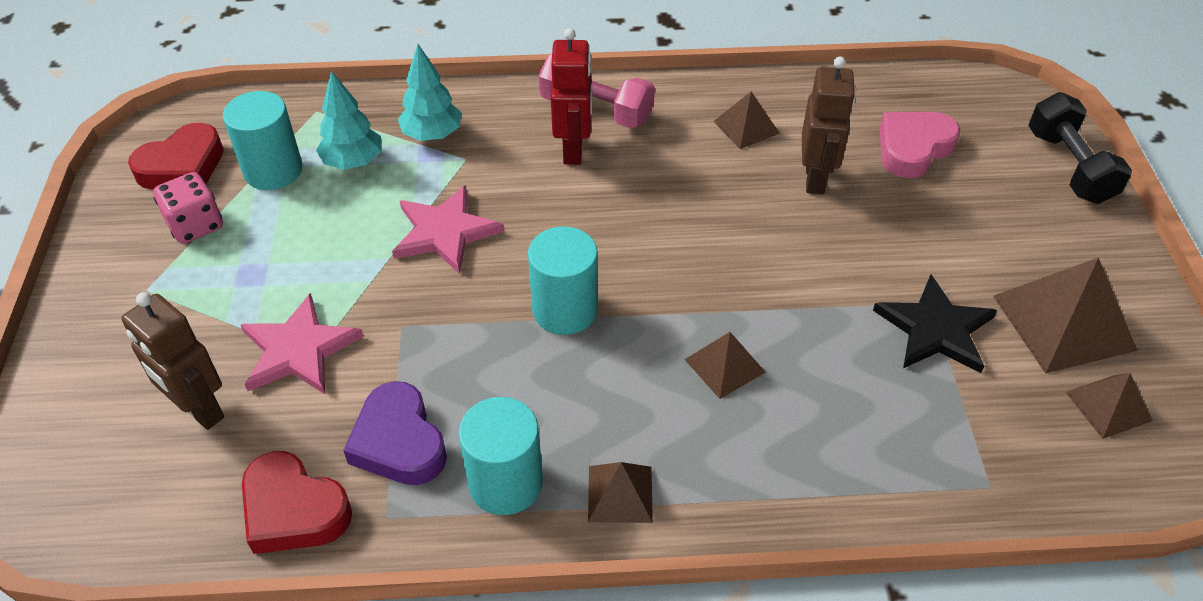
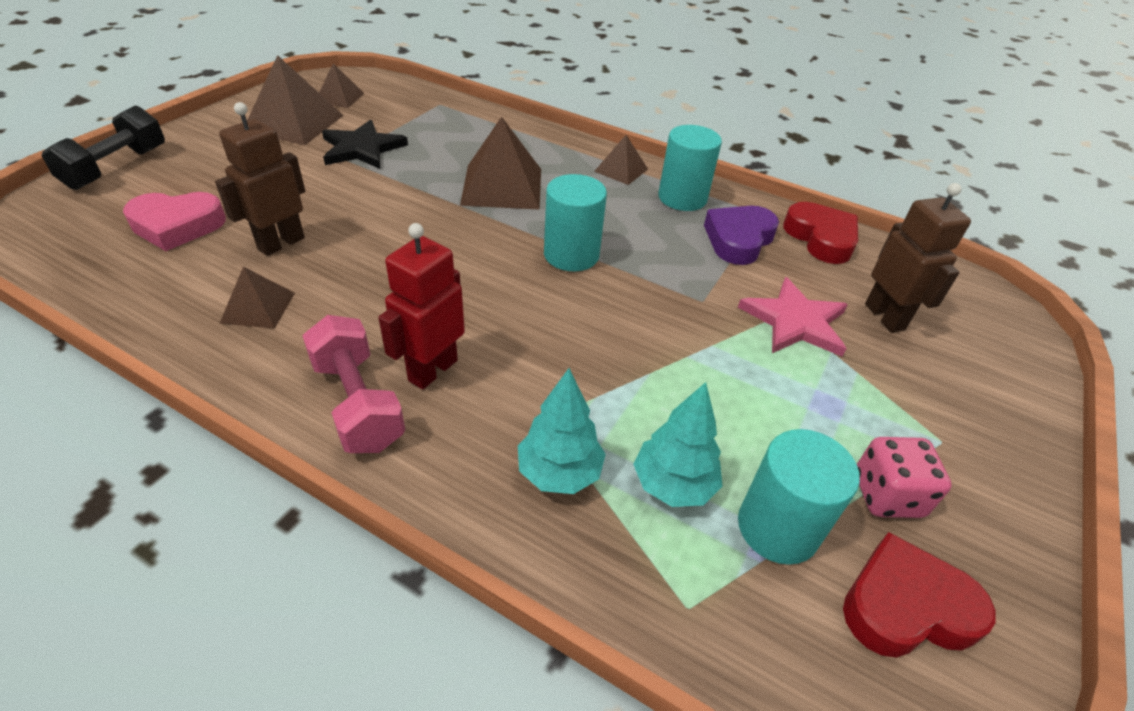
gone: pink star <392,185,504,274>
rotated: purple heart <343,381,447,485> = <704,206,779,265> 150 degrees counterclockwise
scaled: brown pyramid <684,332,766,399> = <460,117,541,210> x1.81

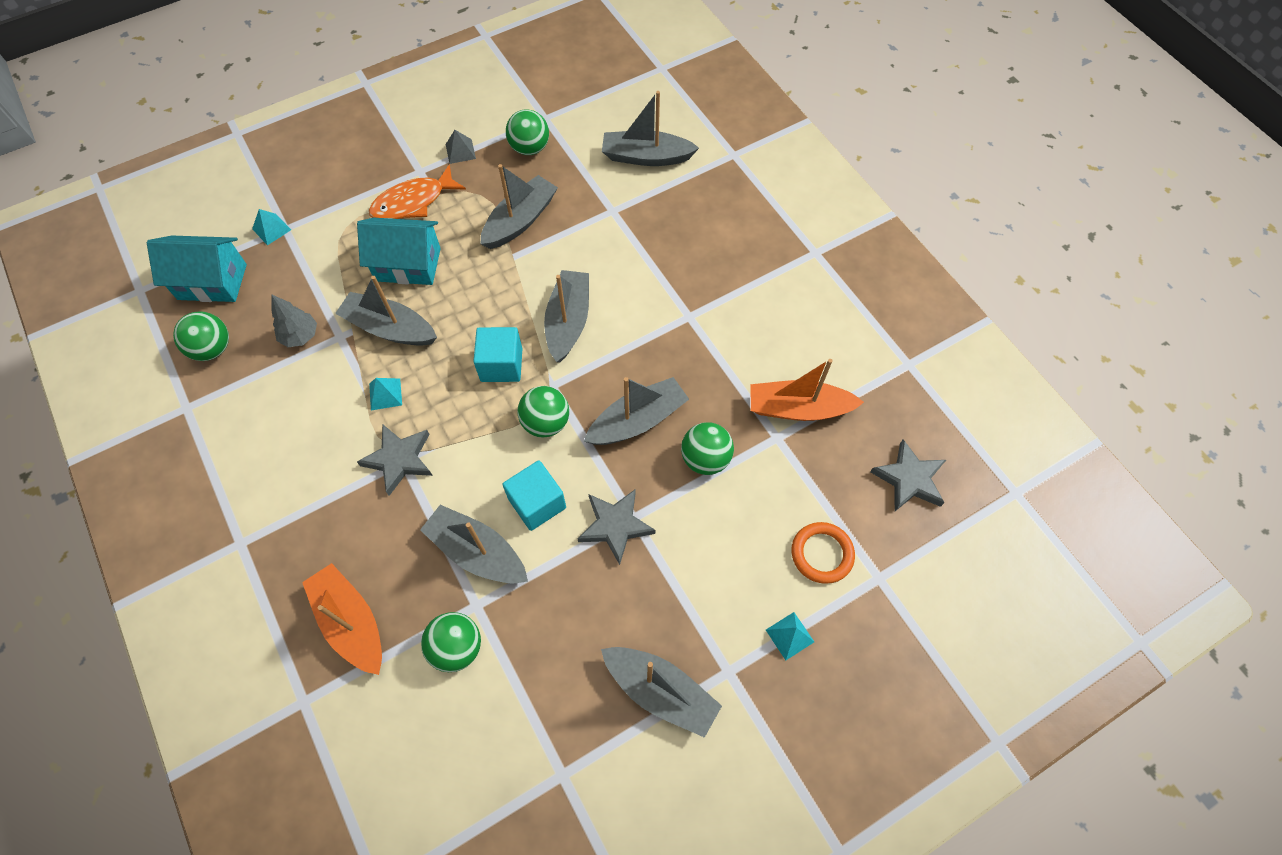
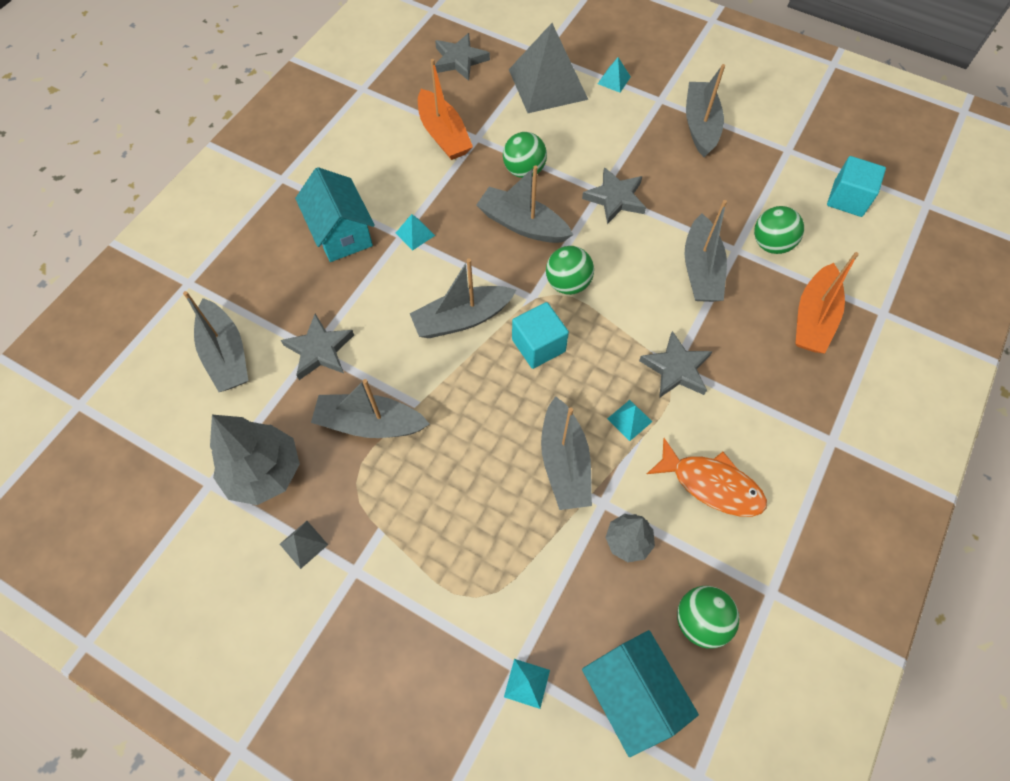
new: grey star <281,314,354,380>; turquoise pyramid <396,214,435,251>
shifted: turquoise house <357,218,441,285> to <295,167,375,262>; orange fish <369,164,466,219> to <647,438,767,517>; turquoise cube <502,460,566,531> to <827,156,886,217>
swapped: green ball <506,109,549,155> to grey tree <210,415,300,505>; orange ring <791,522,855,584> to grey pyramid <509,23,588,113>

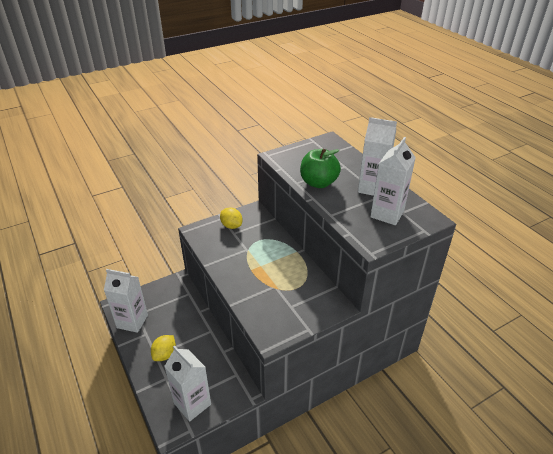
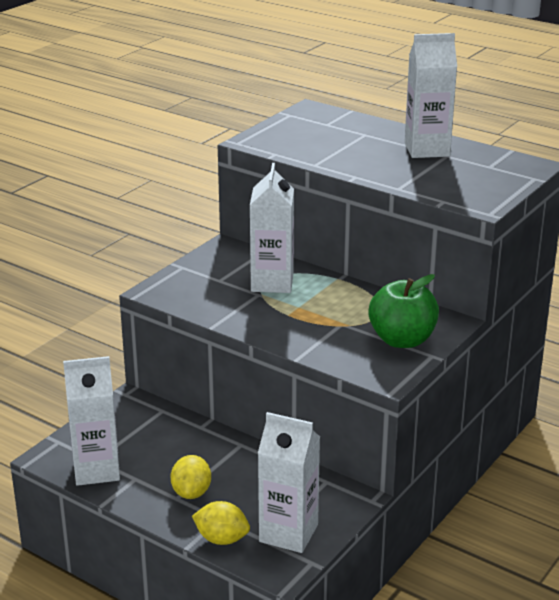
shifted: yellow lemon <220,208,242,229> to <192,501,250,545>; white carton <370,137,416,225> to <250,163,294,293>; green apple <300,149,341,188> to <368,274,439,348>

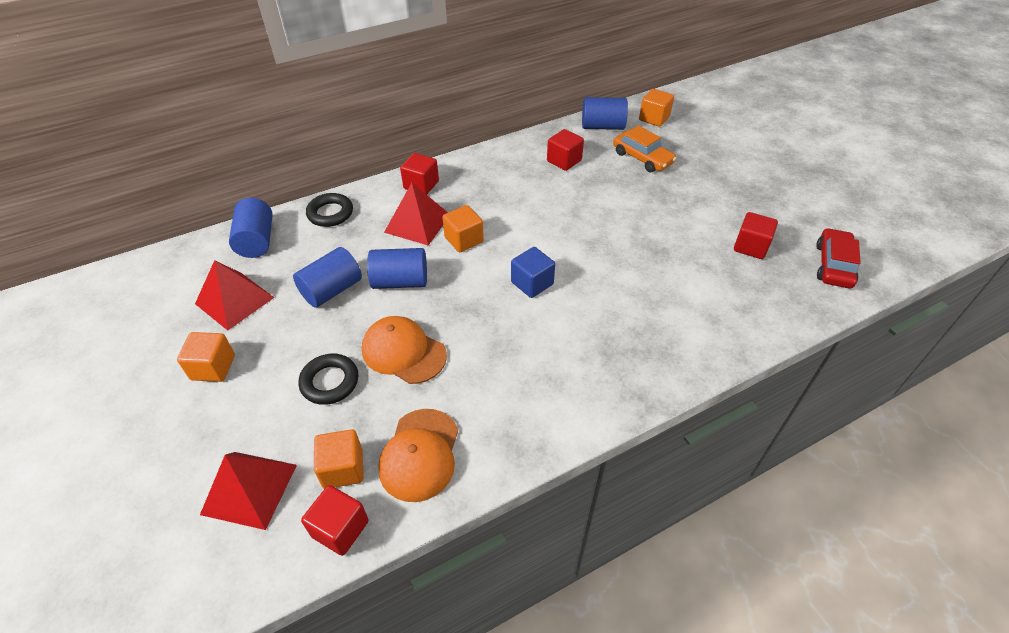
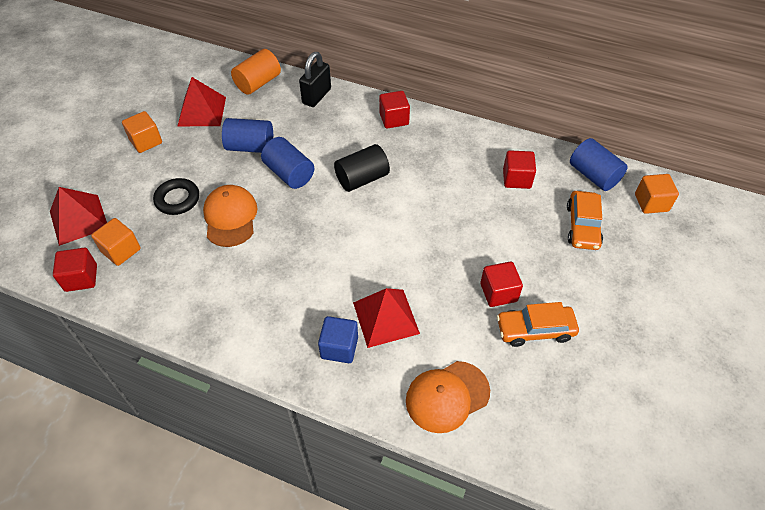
gone: red car <816,228,861,288>
new: orange car <497,302,579,347>
shifted: blue cube <511,247,555,298> to <318,316,358,363>; red pyramid <384,183,448,245> to <353,288,420,348>; orange cap <378,409,458,502> to <406,361,490,433>; red cube <734,212,778,259> to <480,261,523,307>
swapped: black ring <306,193,353,227> to black padlock <299,52,331,107>; orange cube <442,205,484,252> to black cylinder <334,144,390,192>
repainted: blue cylinder <229,198,272,258> to orange cylinder <231,49,281,95>

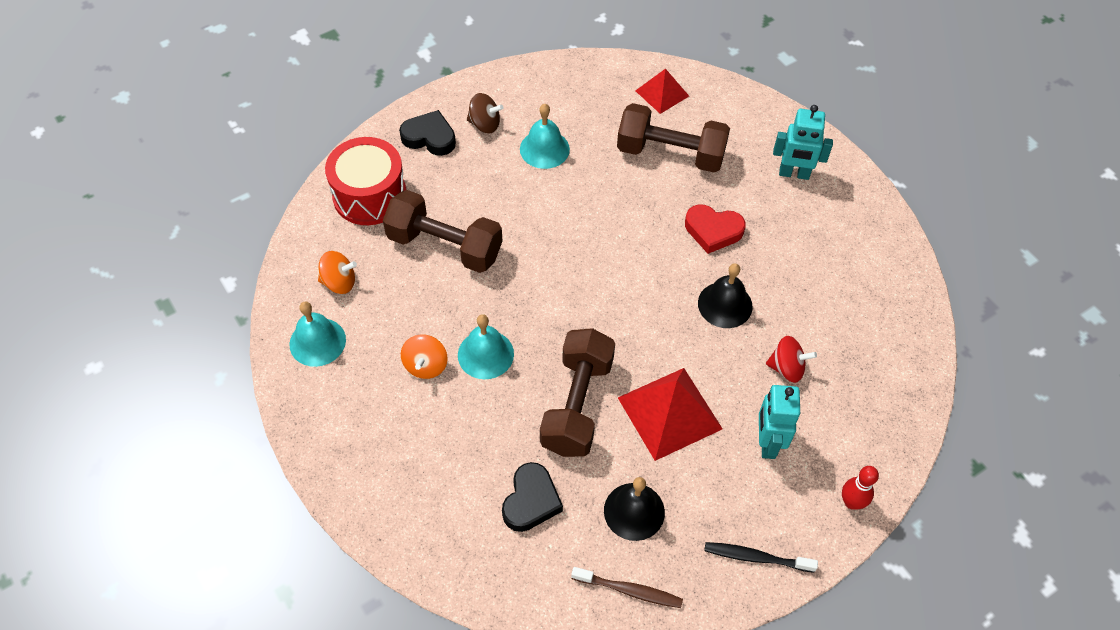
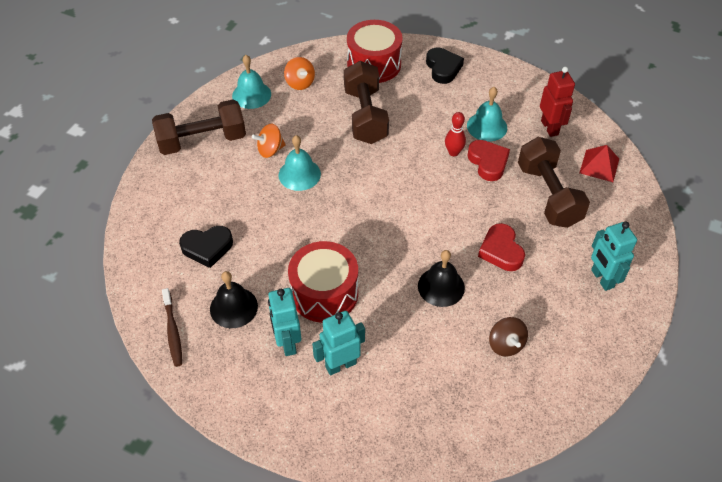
gone: black toothbrush <704,542,818,573>; red spinning top <766,336,817,383>
new: turquoise robot <268,288,301,356>; red heart <467,140,510,181>; red robot <540,67,575,137>
shifted: brown dumbbell <540,328,615,457> to <152,100,246,155>; red bowling pin <842,466,879,509> to <445,112,466,156>; brown spinning top <467,93,504,134> to <489,317,528,356>
swapped: red pyramid <618,368,723,461> to red drum <288,241,358,323>

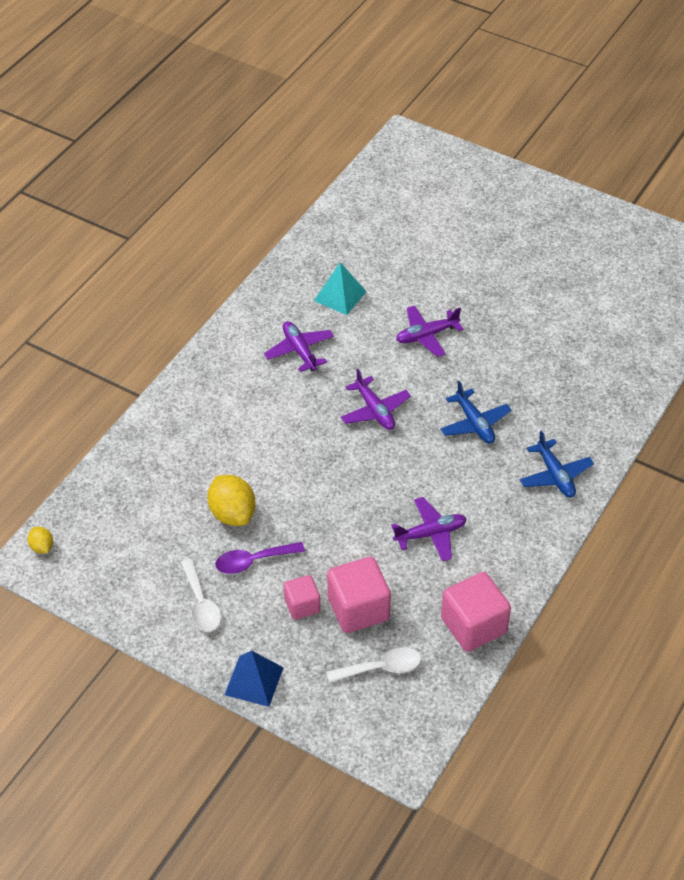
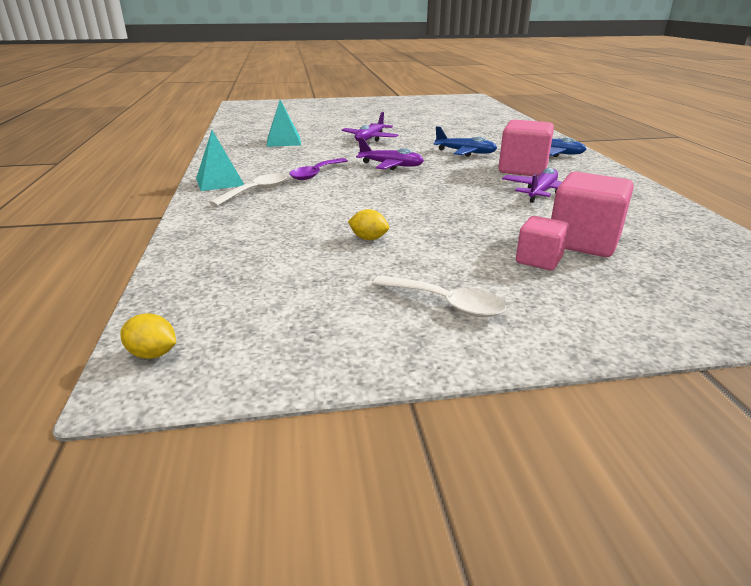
gone: blue pyramid <224,651,284,707>; purple plane <264,321,334,372>
new: turquoise pyramid <196,130,244,191>
shifted: white spoon <327,647,421,683> to <209,173,286,206>; purple spoon <215,542,305,574> to <289,158,348,180>; pink cube <441,572,511,652> to <499,120,554,177>
scaled: yellow lemon <207,475,256,526> = <348,209,389,240> x0.52

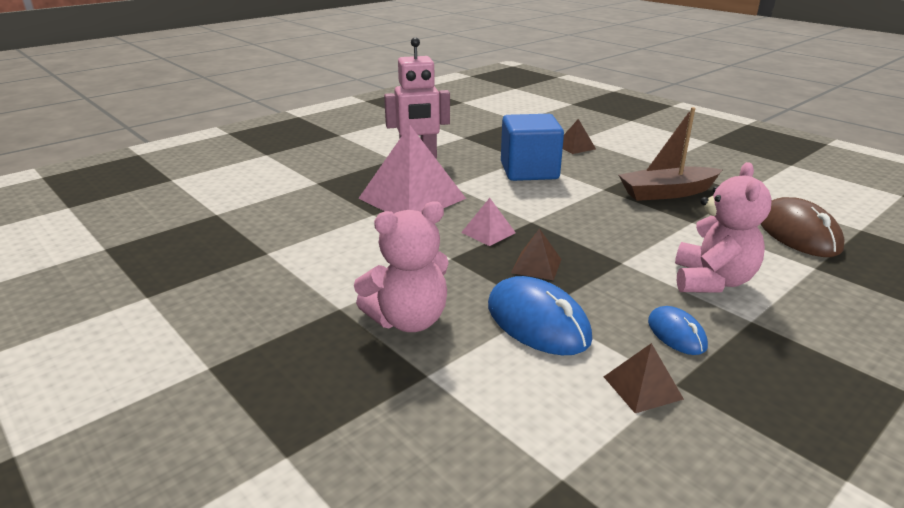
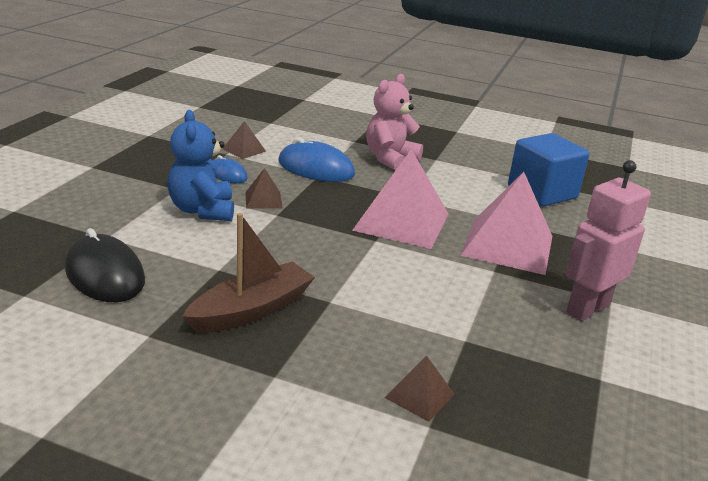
shifted: brown pyramid <511,228,561,280> to <245,168,283,209>; blue cube <501,114,564,181> to <508,133,590,207>
repainted: brown mouse <761,197,844,257> to black mouse <65,228,145,302>; pink teddy bear <675,162,772,293> to blue teddy bear <167,110,234,221>
scaled: pink pyramid <461,198,516,246> = <352,149,448,249> x2.19

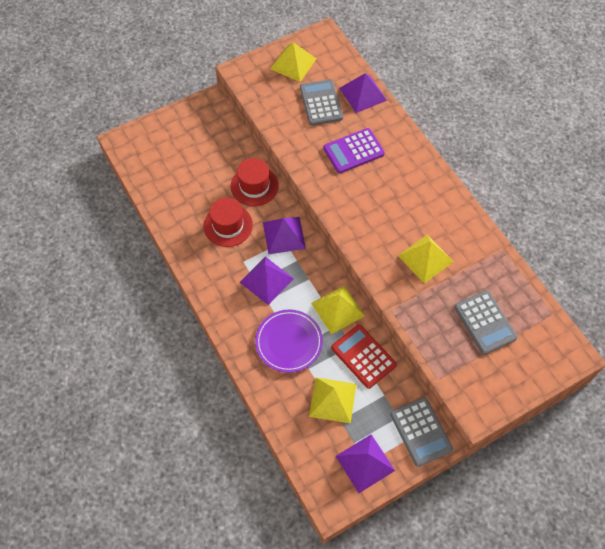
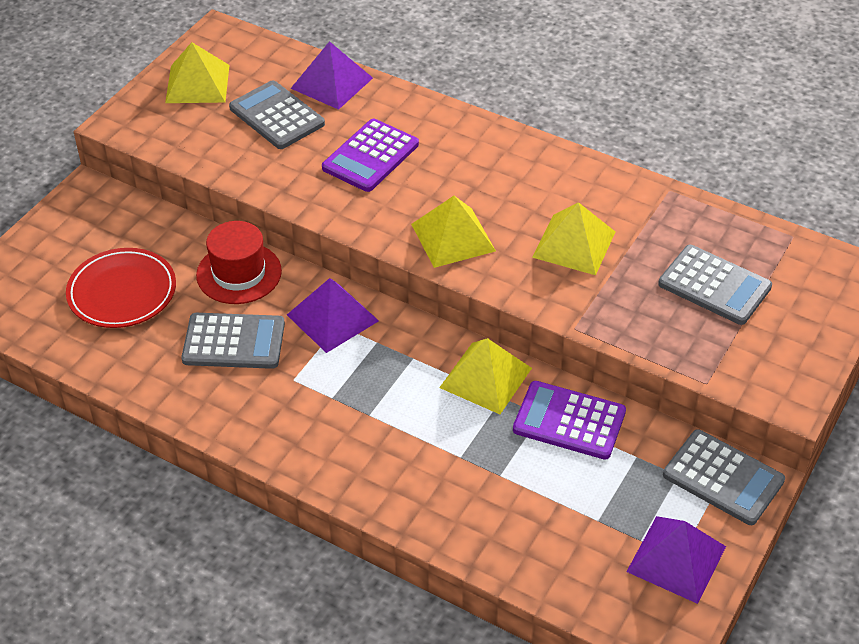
gone: purple pyramid <240,257,294,305>; purple plate <255,310,323,373>
new: red plate <66,248,176,328>
shifted: yellow pyramid <309,377,356,424> to <411,196,496,268>
swapped: red hat <203,198,253,247> to grey calculator <181,313,285,369>
repainted: red calculator <331,325,397,389> to purple calculator <513,381,626,460>

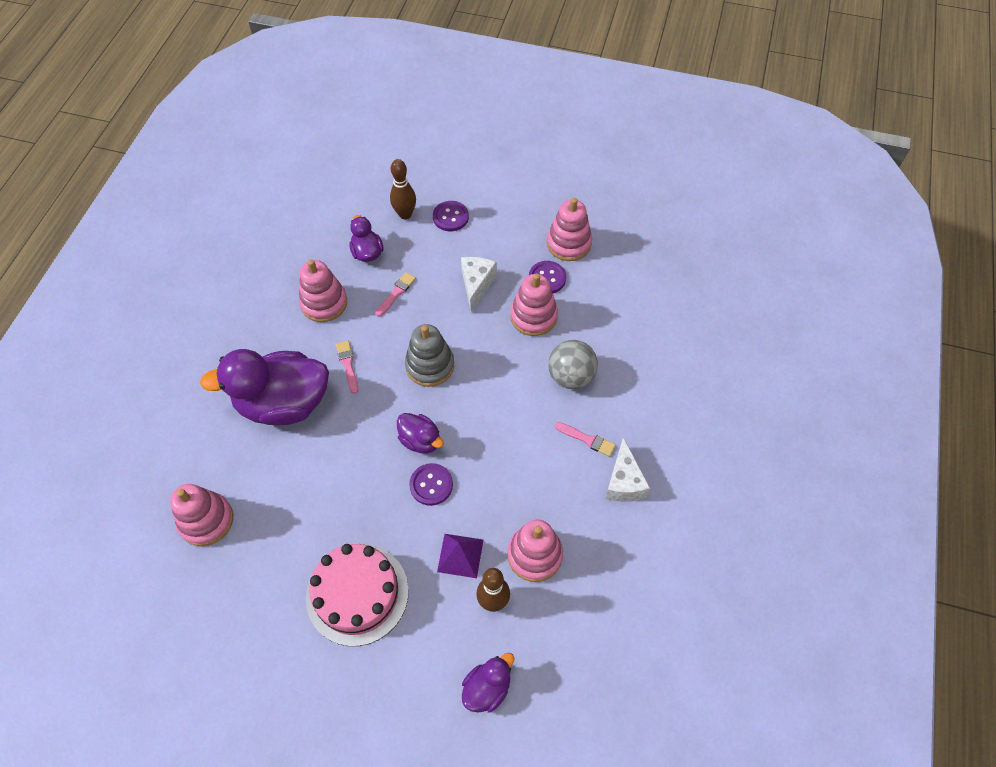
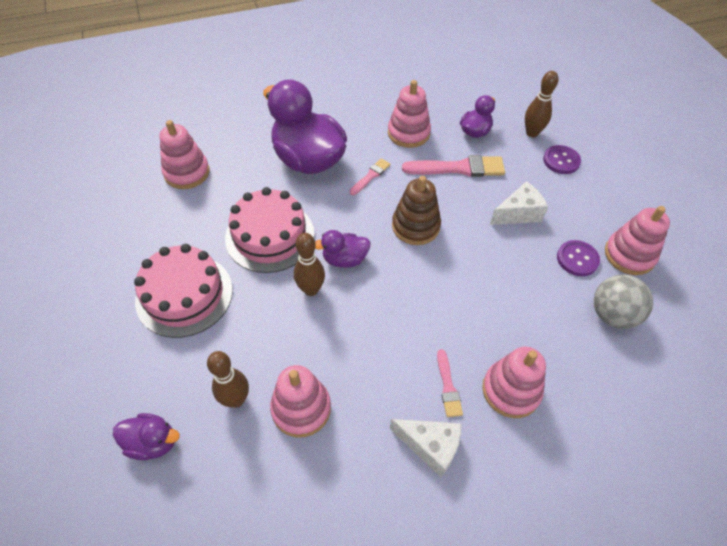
gone: purple pyramid <437,534,483,578>
new: pink cake <225,187,314,273>
shifted: pink stacking toy <510,274,558,336> to <482,347,546,418>; grey ball <548,340,598,389> to <594,275,653,329>
swapped: purple button <409,463,453,506> to brown bowling pin <294,233,325,296>
repainted: grey stacking toy <405,324,454,387> to brown stacking toy <392,176,441,245>
rotated: purple duck <397,413,444,454> = <315,230,371,268> 75 degrees clockwise; white cheese <605,438,650,502> = <390,419,462,477> 120 degrees counterclockwise
scaled: pink brush <375,272,416,317> = <402,155,505,177> x1.84

